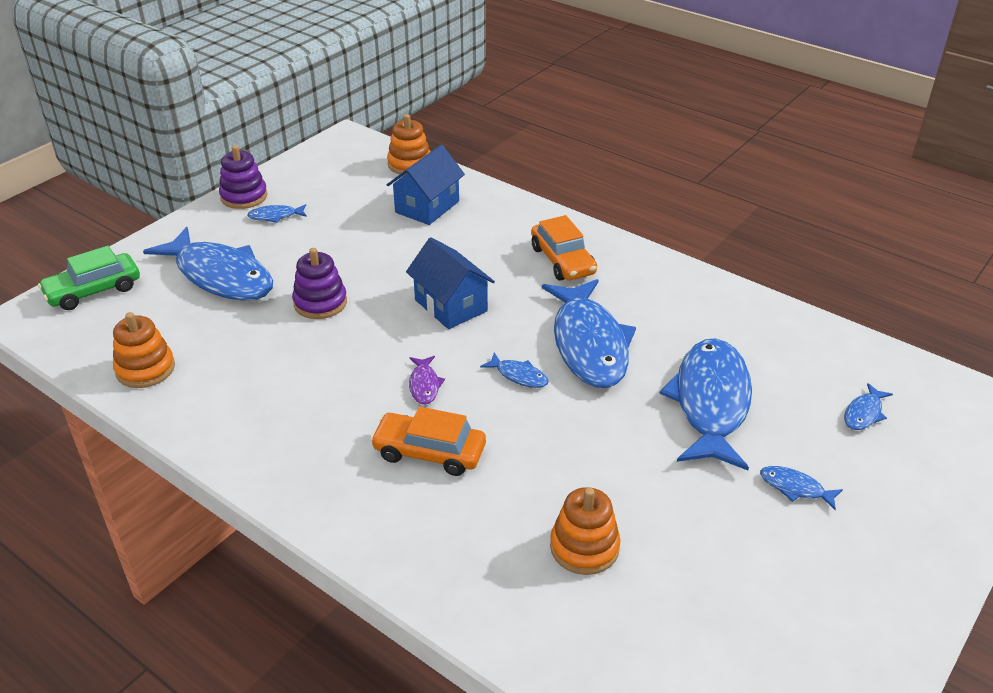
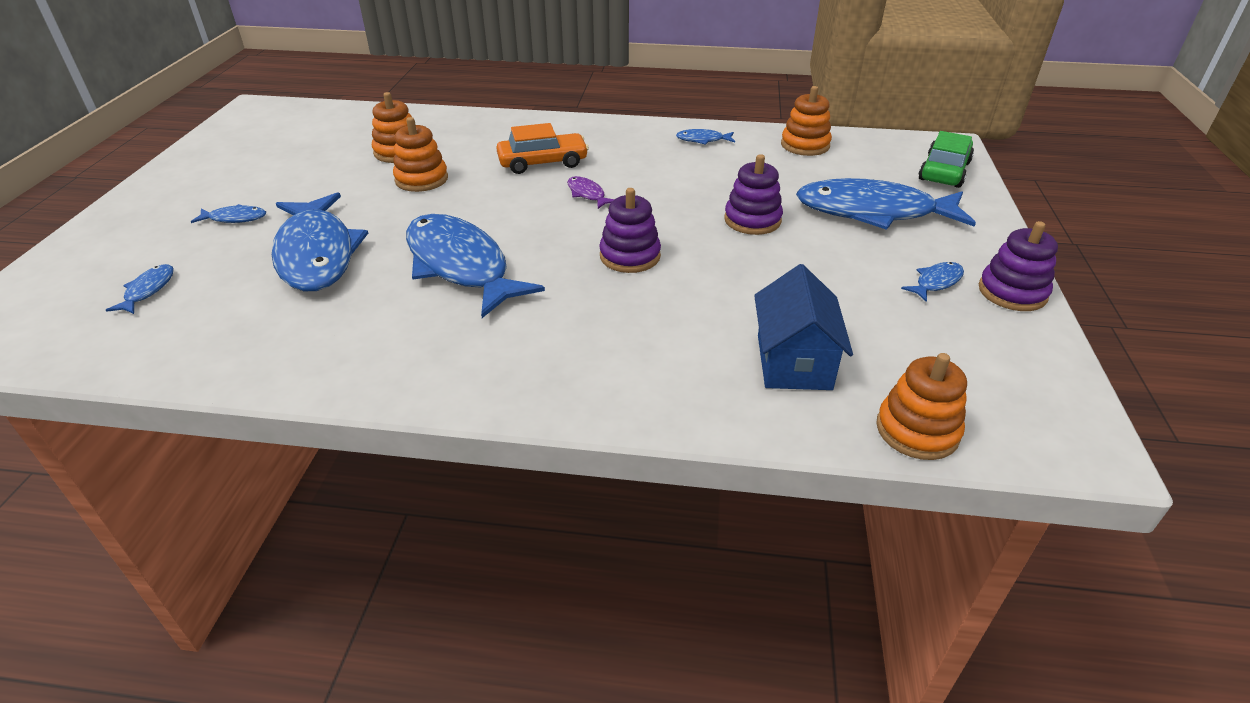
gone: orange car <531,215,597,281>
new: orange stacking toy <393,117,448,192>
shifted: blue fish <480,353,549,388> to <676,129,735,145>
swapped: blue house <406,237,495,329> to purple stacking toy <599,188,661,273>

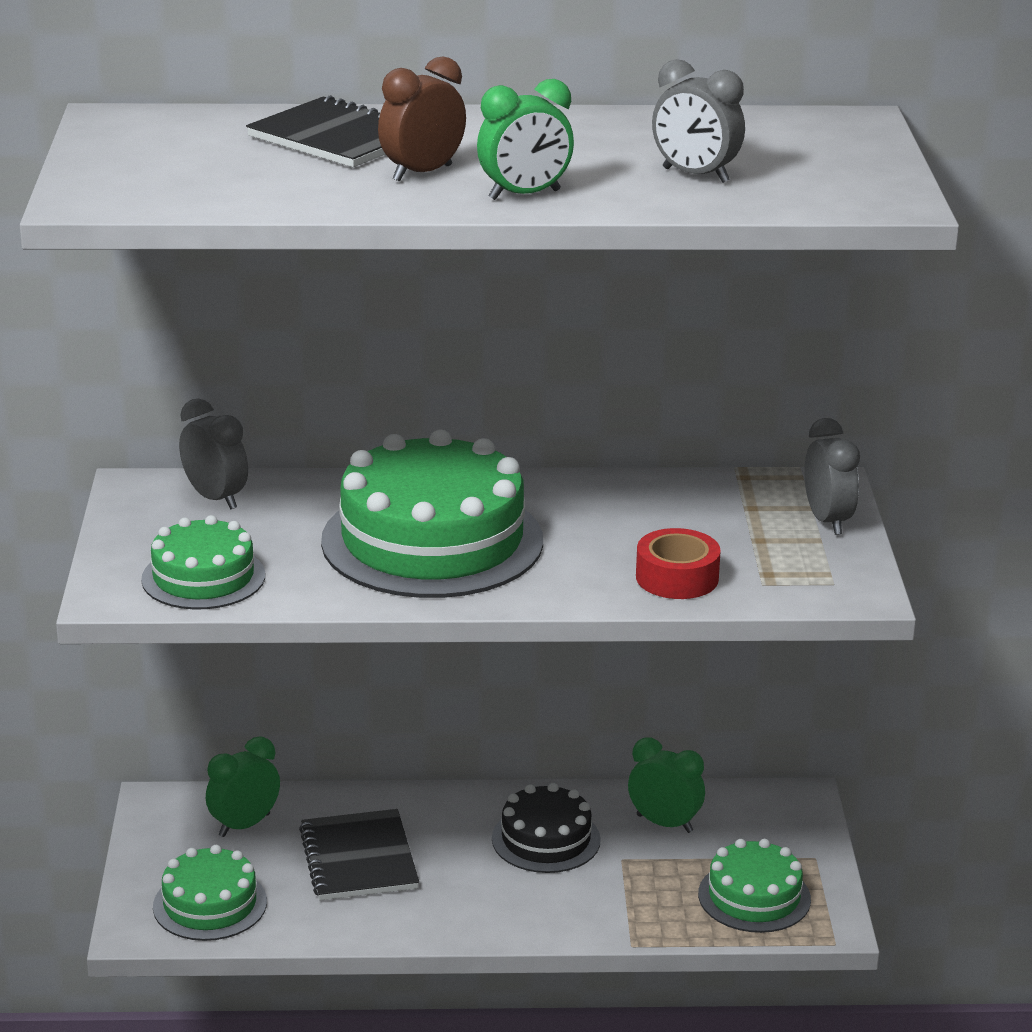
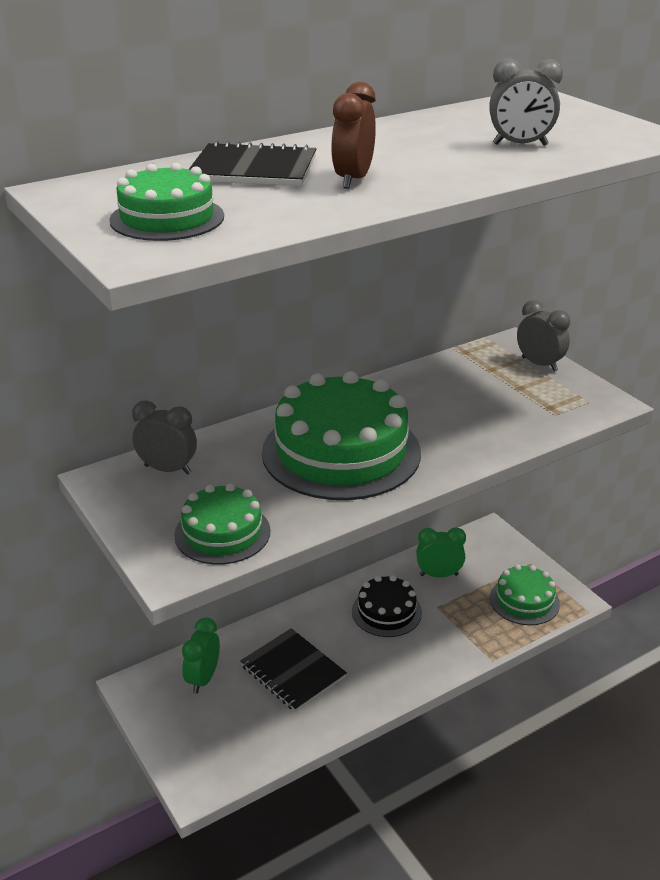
gone: green clock <477,79,574,200>; red tape <636,528,721,599>
shifted: green cake <153,845,267,941> to <109,163,224,241>

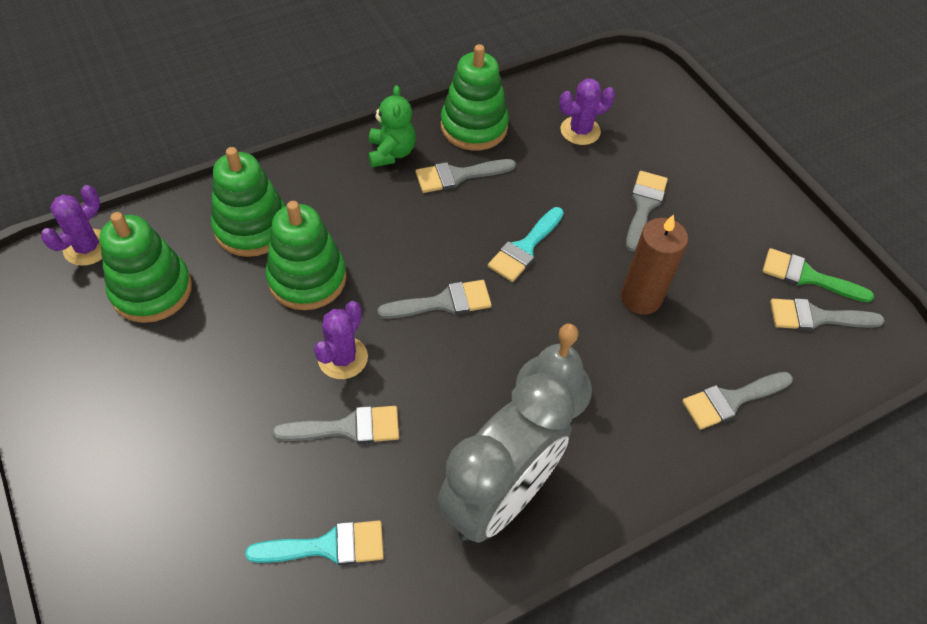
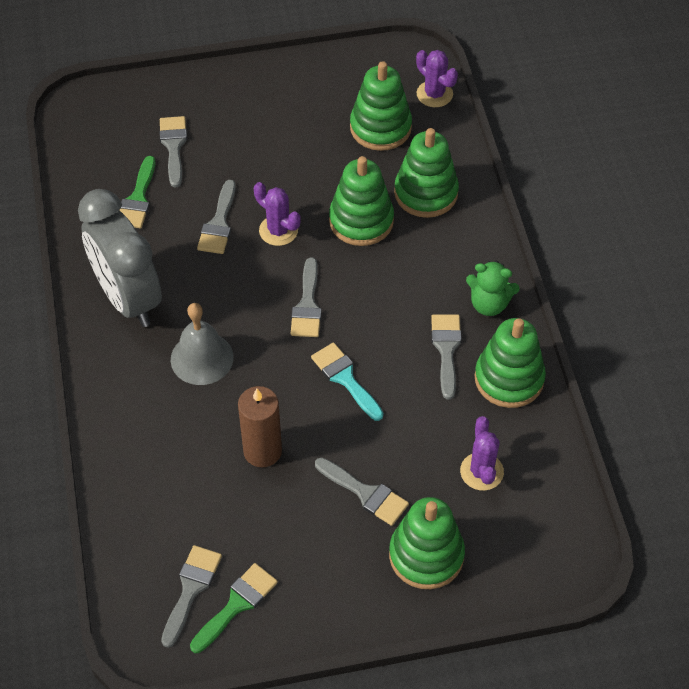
new: green stacking toy <389,497,465,589>
shifted: grey brush <682,372,793,430> to <160,116,187,188>
repainted: turquoise brush <245,520,384,565> to green brush <120,156,155,228>

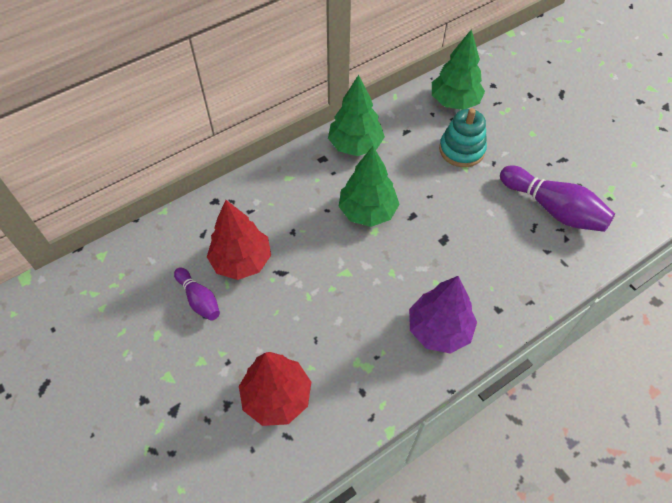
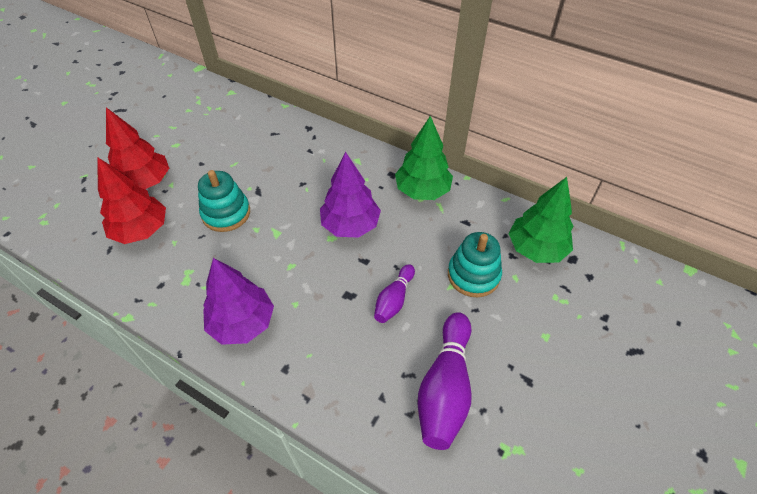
new: turquoise stacking toy <198,170,250,232>
shifted: red tree <207,200,271,280> to <106,107,169,189>; purple bowling pin <174,267,220,321> to <374,264,415,323>
repainted: green tree <338,146,400,227> to purple tree <320,152,381,238>

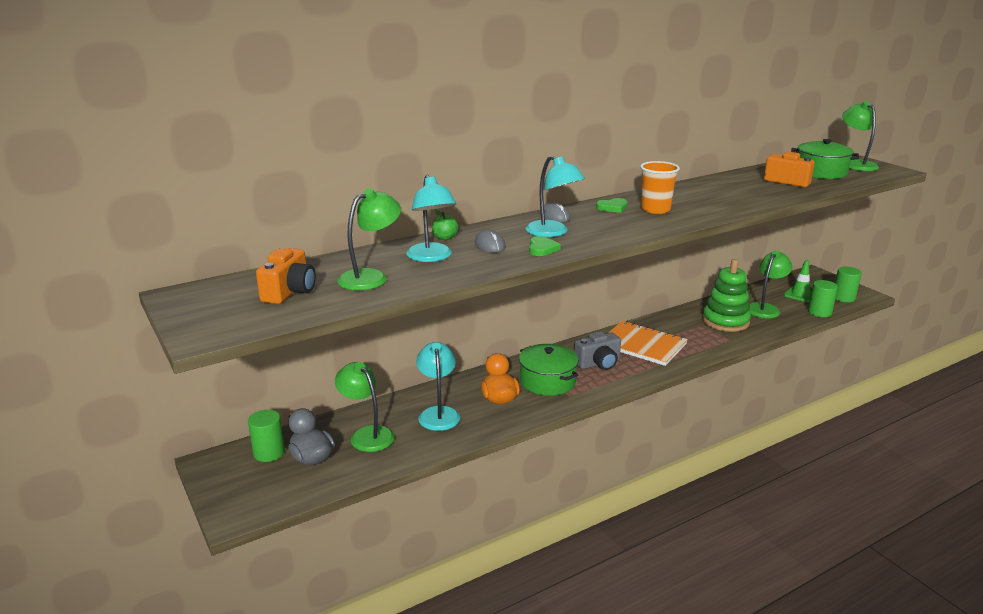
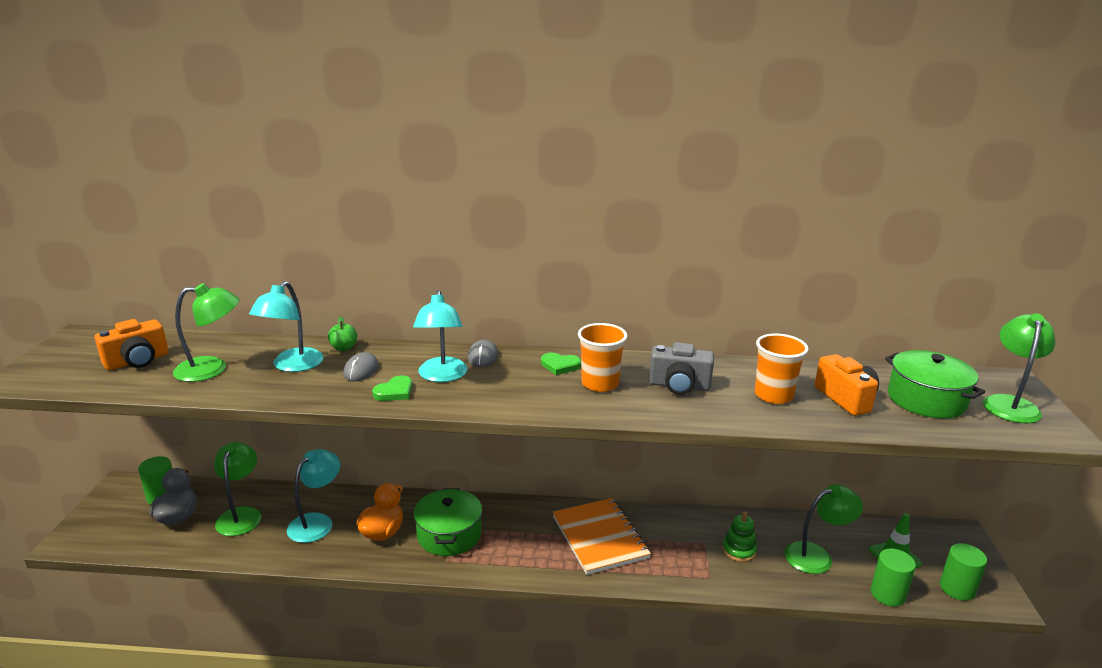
new: orange cup <755,334,809,404>
shifted: grey camera <574,331,621,370> to <649,342,714,395>
scaled: green stacking toy <702,259,751,332> = <722,511,757,562> x0.54

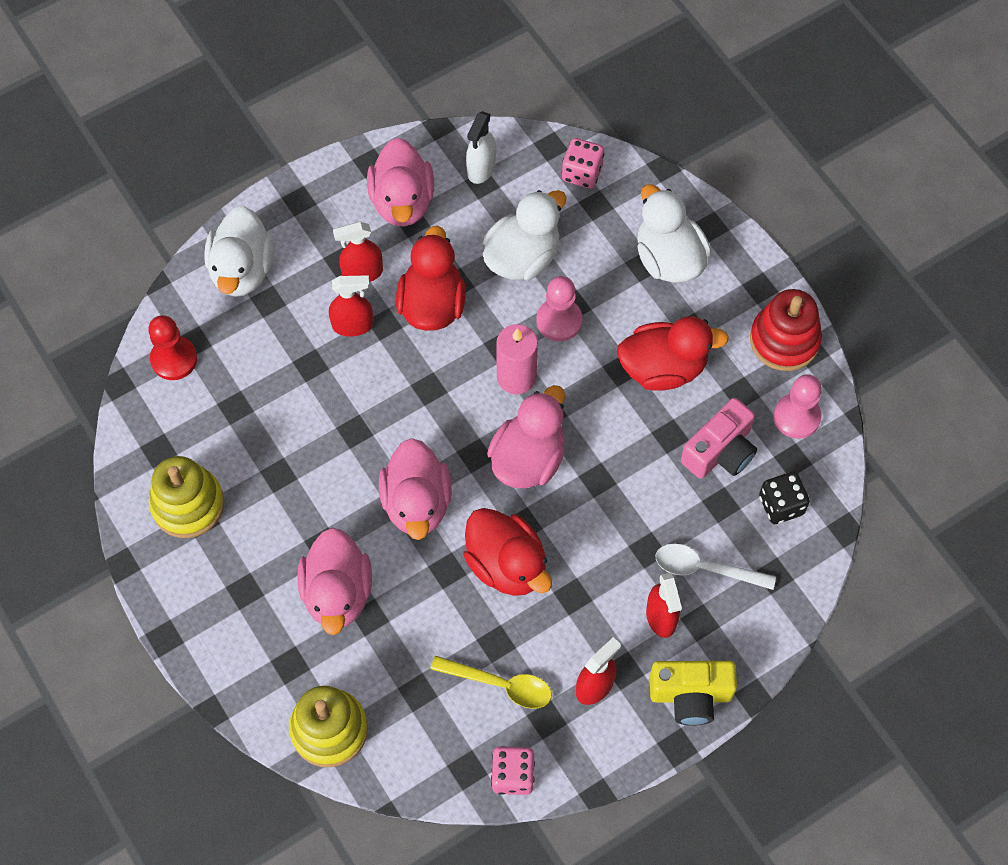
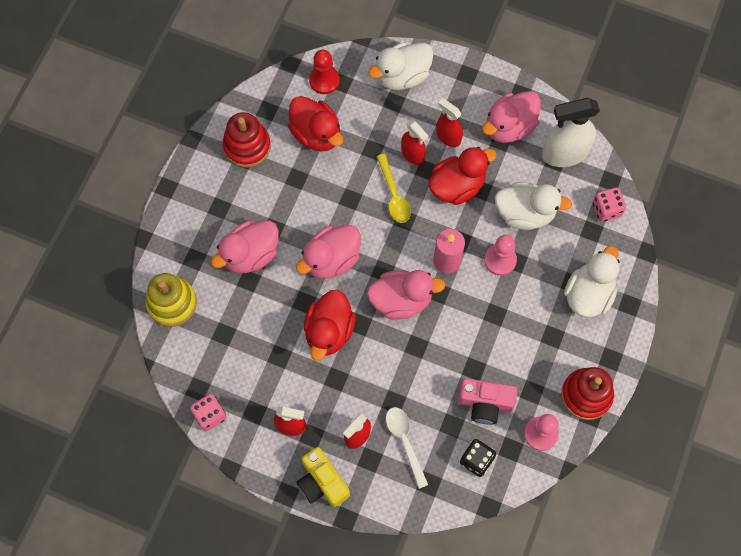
shifted: red duck <617,316,729,391> to <288,96,343,151>; yellow spoon <431,656,552,709> to <376,154,411,223>
repainted: yellow stacking toy <149,456,224,538> to red stacking toy <223,112,271,167>
scaled: white spray bottle <466,111,496,184> = <542,98,600,167> x1.69

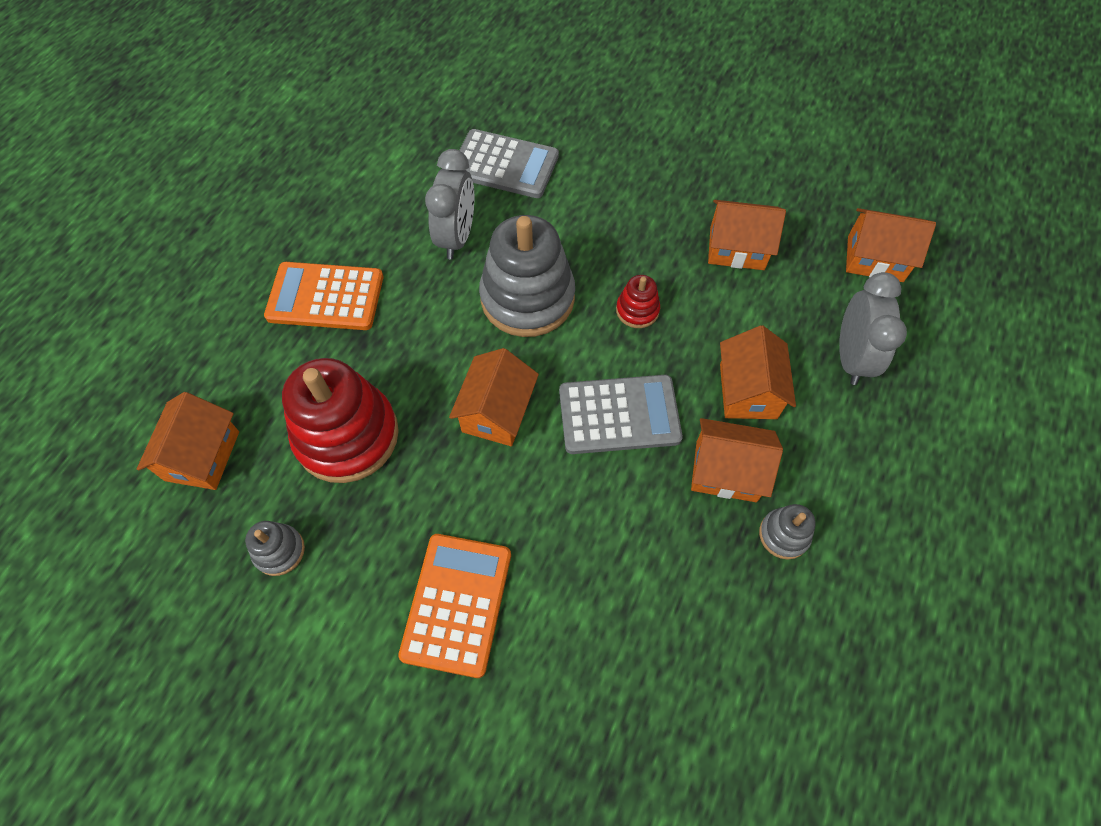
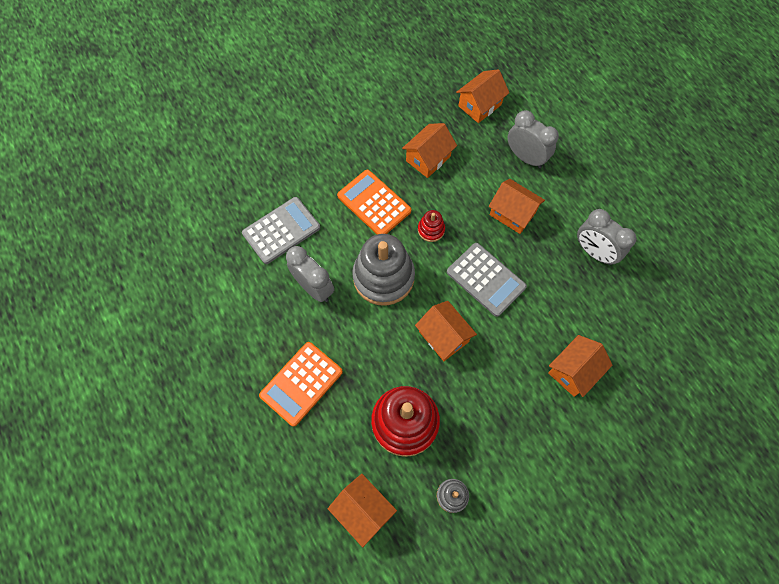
shifted: orange calculator <398,534,511,678> to <337,170,411,234>; orange house <691,418,783,502> to <548,335,612,397>
swapped: grey stacking toy <759,504,816,559> to grey clock <577,209,636,265>
rotated: grey calculator <559,375,683,454> = <447,243,527,317> 105 degrees clockwise

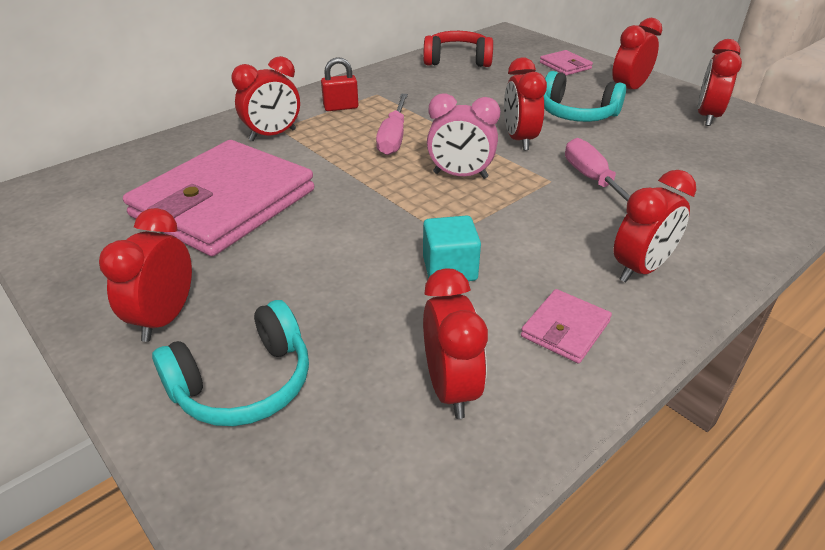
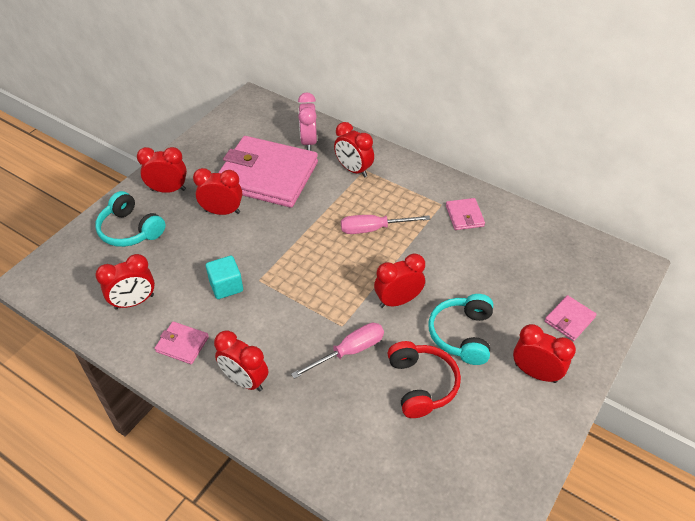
gone: red padlock <321,57,359,111>
new: pink wallet <446,198,485,230>
shifted: red clock <698,39,742,126> to <193,168,242,215>; pink clock <427,94,500,179> to <298,92,317,151>; red headphones <423,31,493,67> to <387,341,461,418>

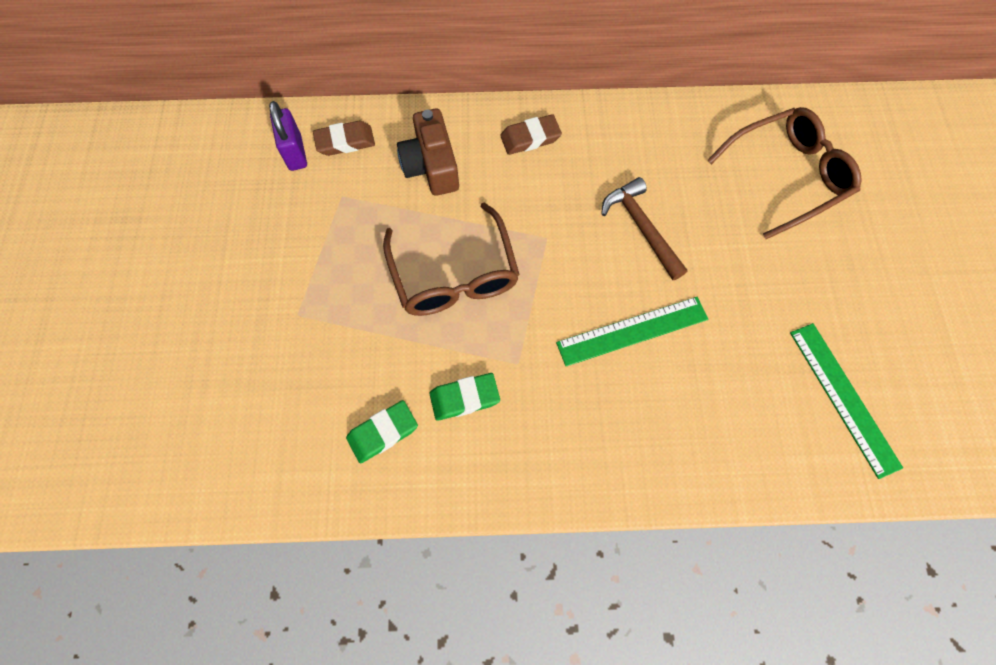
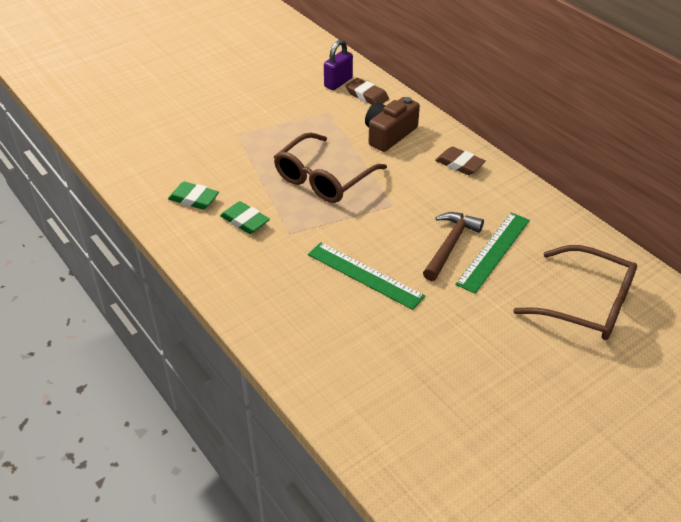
shifted: green ruler <790,323,903,479> to <455,212,530,294>

